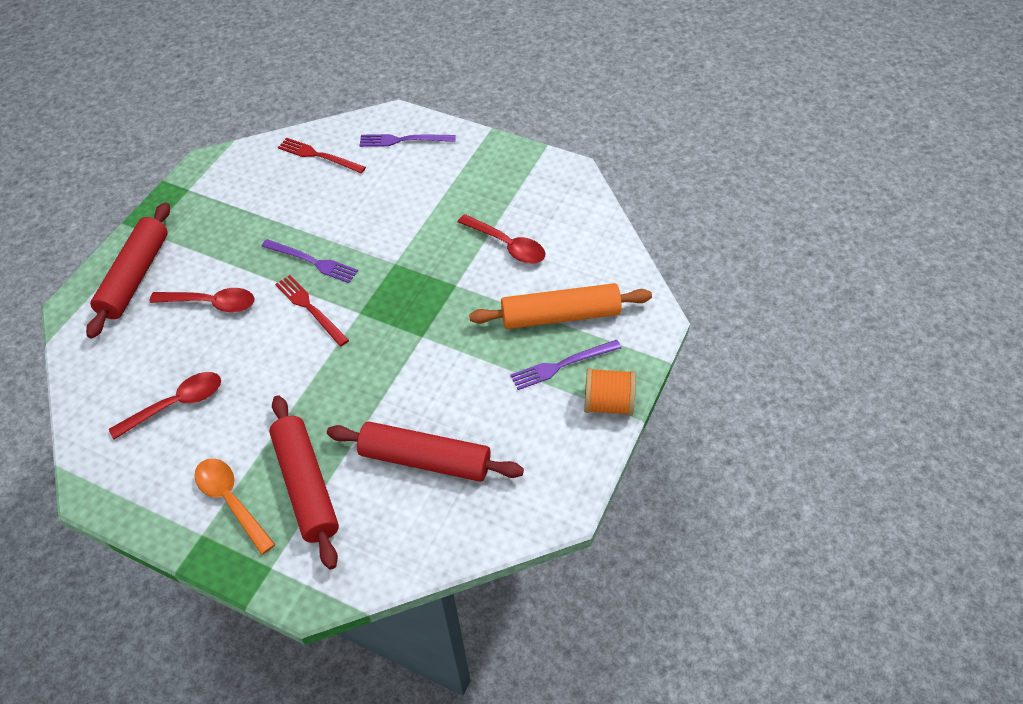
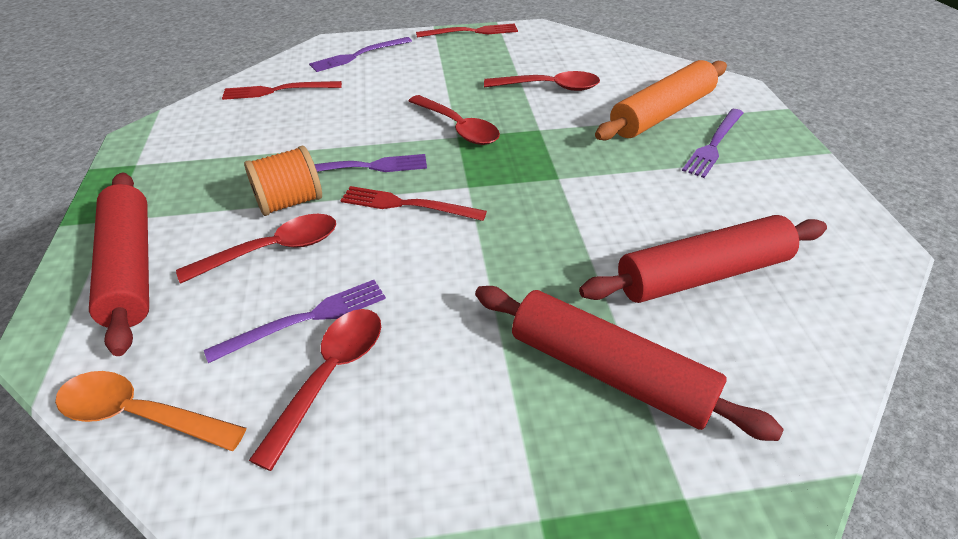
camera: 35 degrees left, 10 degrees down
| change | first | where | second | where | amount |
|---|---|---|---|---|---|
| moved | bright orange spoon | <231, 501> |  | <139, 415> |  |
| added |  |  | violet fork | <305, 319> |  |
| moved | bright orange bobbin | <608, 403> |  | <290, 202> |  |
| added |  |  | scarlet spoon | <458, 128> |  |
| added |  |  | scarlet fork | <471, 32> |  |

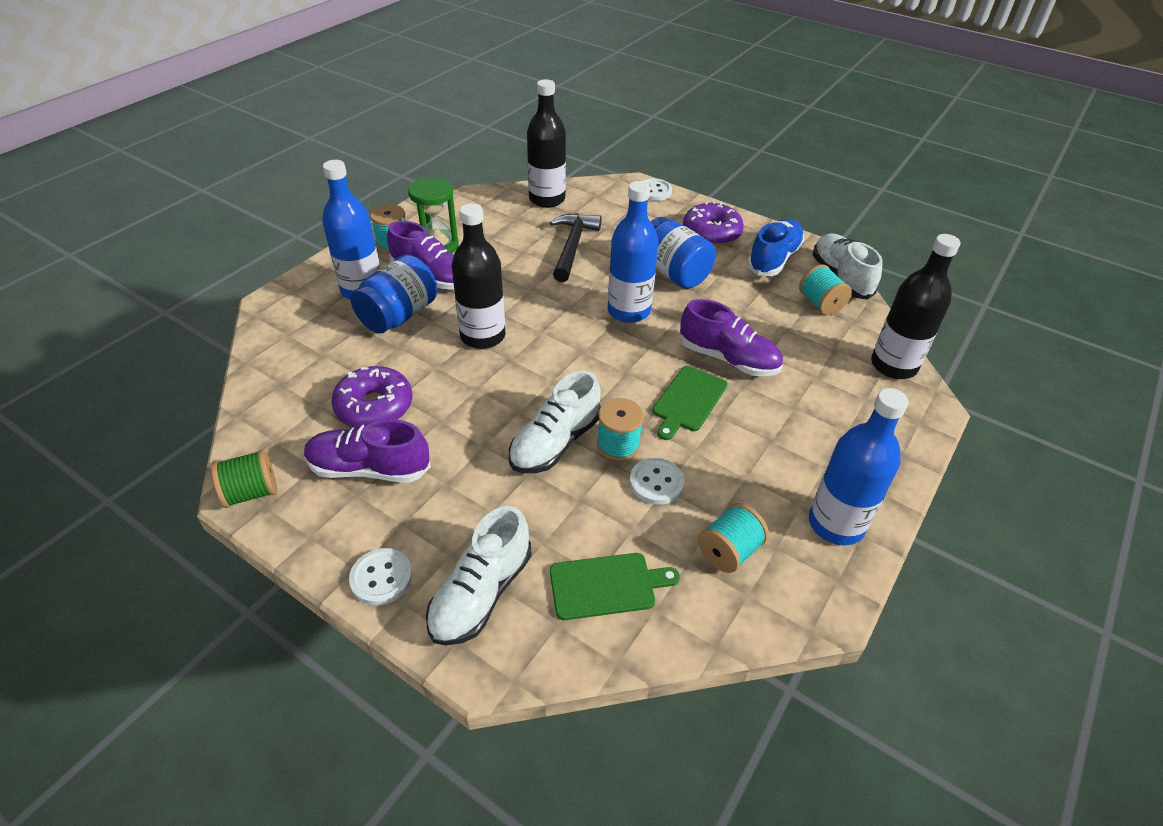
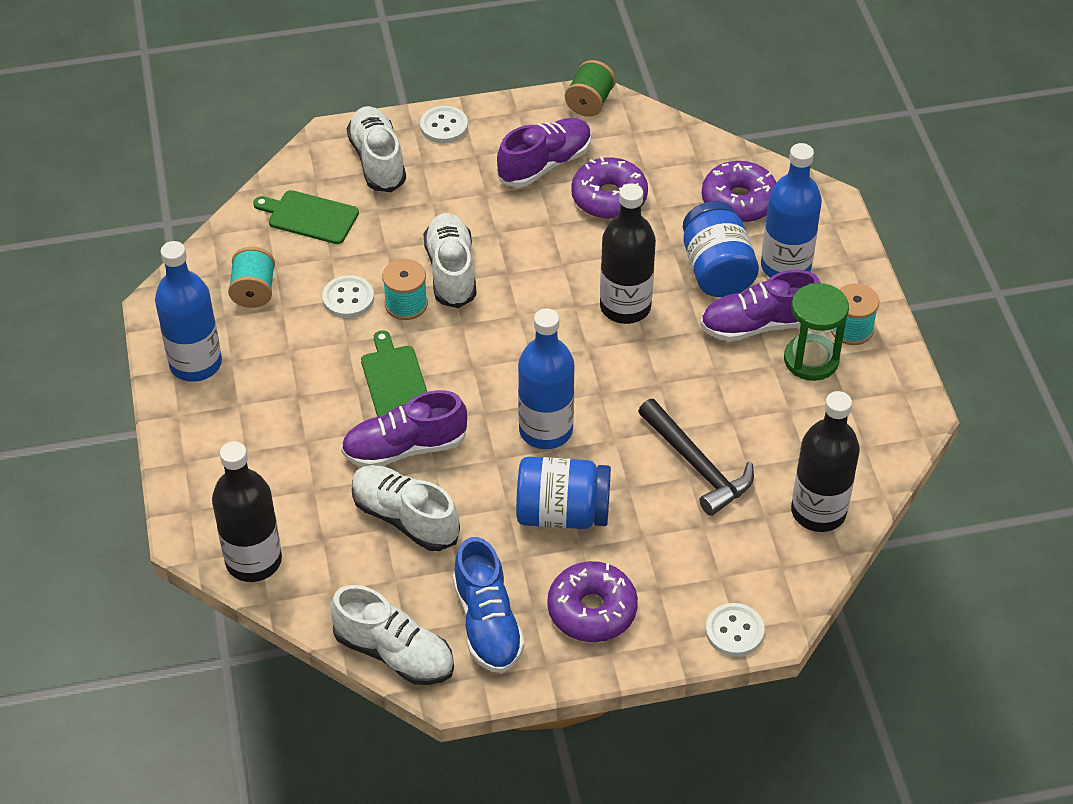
camera: 135 degrees right, 5 degrees up
| change | first | where | second | where | amount |
|---|---|---|---|---|---|
| turned | emerald bread board | <606, 585> |  | <310, 217> | 75 degrees clockwise |
| added |  |  | snow-white lace-up shoe | <405, 518> |  |
| added |  |  | violet donut | <739, 201> |  |
| removed | turquoise bobbin | <820, 304> |  |  |  |

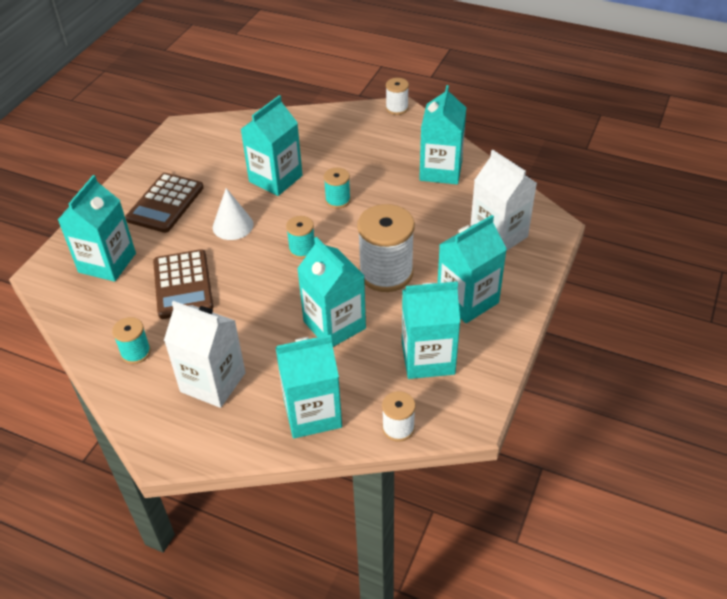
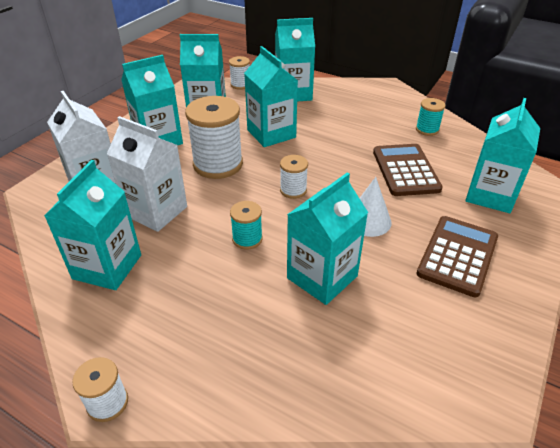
camera: 175 degrees left, 5 degrees down
| change | first | where | second | where | amount |
|---|---|---|---|---|---|
| moved | snow-white juice carton | <213, 382> |  | <156, 211> |  |
| recoloured | turquoise bobbin | <302, 249> | snow-white bobbin | <293, 190> |  |

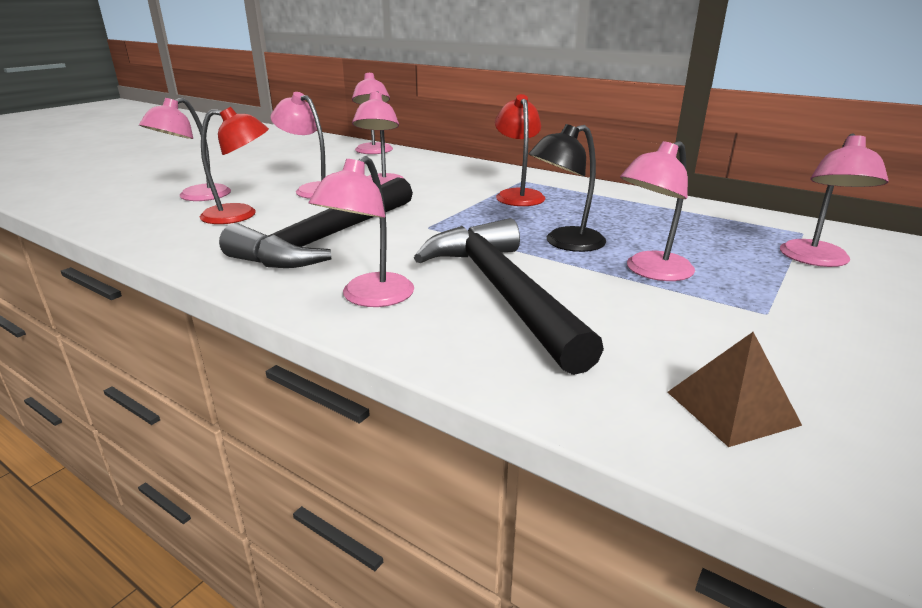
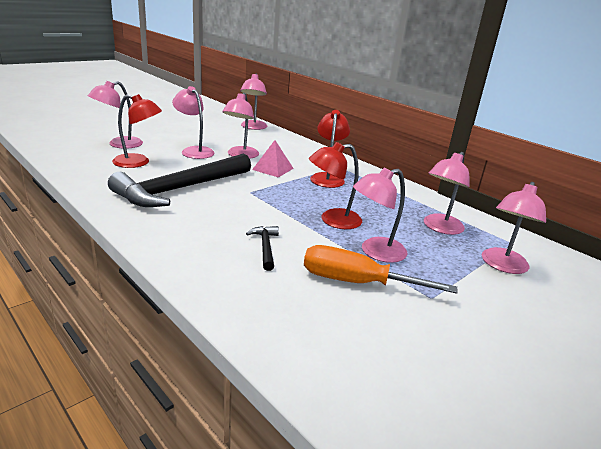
camera: 10 degrees right, 0 degrees up
| change | first | where | second | where | amount |
|---|---|---|---|---|---|
| resized | ebony carpenter's hammer | <502, 291> |  | <265, 247> | x0.41 |
| added |  |  | rosy solid pyramid | <273, 169> |  |
| added |  |  | bright orange flat screwdriver | <356, 282> |  |
| recoloured | ebony reading lamp | <565, 243> | scarlet reading lamp | <332, 220> |  |
| moved | rosy reading lamp | <369, 298> |  | <439, 228> |  |
| removed | dark brown solid pyramid | <732, 408> |  |  |  |

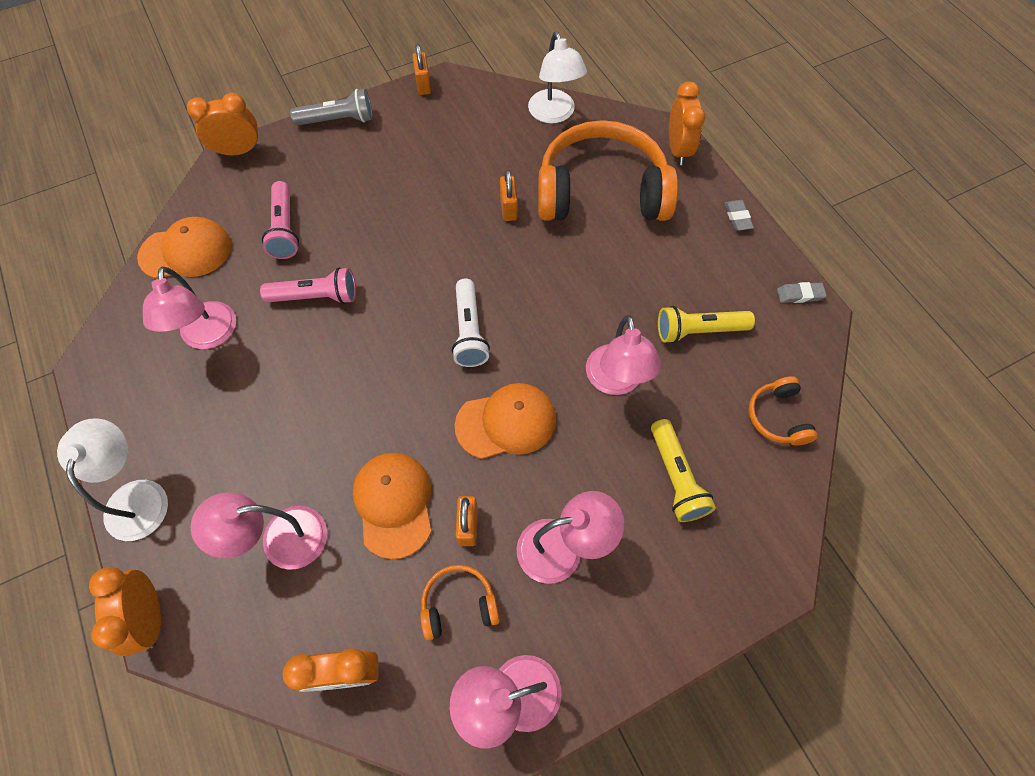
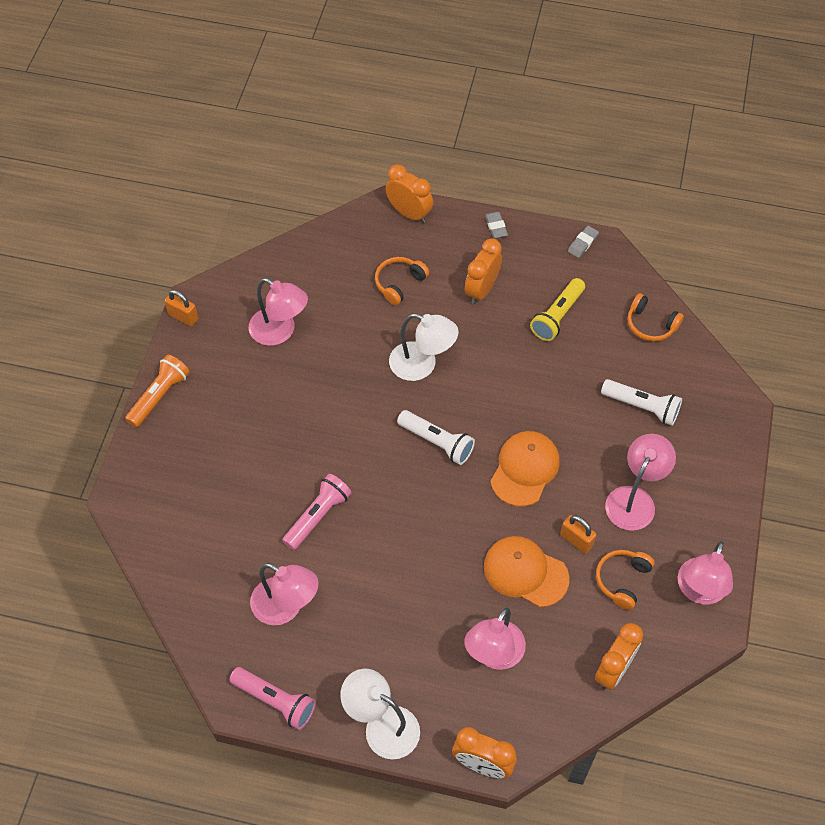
camera: 50 degrees left, 5 degrees down
| change | first | where | second | where | amount |
|---|---|---|---|---|---|
| recoloured | gray flashlight | <338, 120> | bright orange flashlight | <159, 396> |  |
| moved | rosy flashlight | <285, 229> |  | <275, 701> |  |
| moved | rosy reading lamp | <616, 381> |  | <280, 332> |  |
| resized | bright orange over-ear headphones | <601, 191> |  | <399, 283> | x0.43 |
| moved | snow-white reading lamp | <554, 114> |  | <422, 365> |  |
| moved | bright orange bedside clock | <239, 151> |  | <481, 290> |  |
| turned | gray gum eraser | <737, 217> |  | <496, 227> | 45 degrees clockwise |
| recoloured | yellow flashlight | <676, 477> | snow-white flashlight | <642, 407> |  |
| removed | bright orange peaked cap | <186, 251> |  |  |  |
| removed | bright orange padlock | <508, 208> |  |  |  |

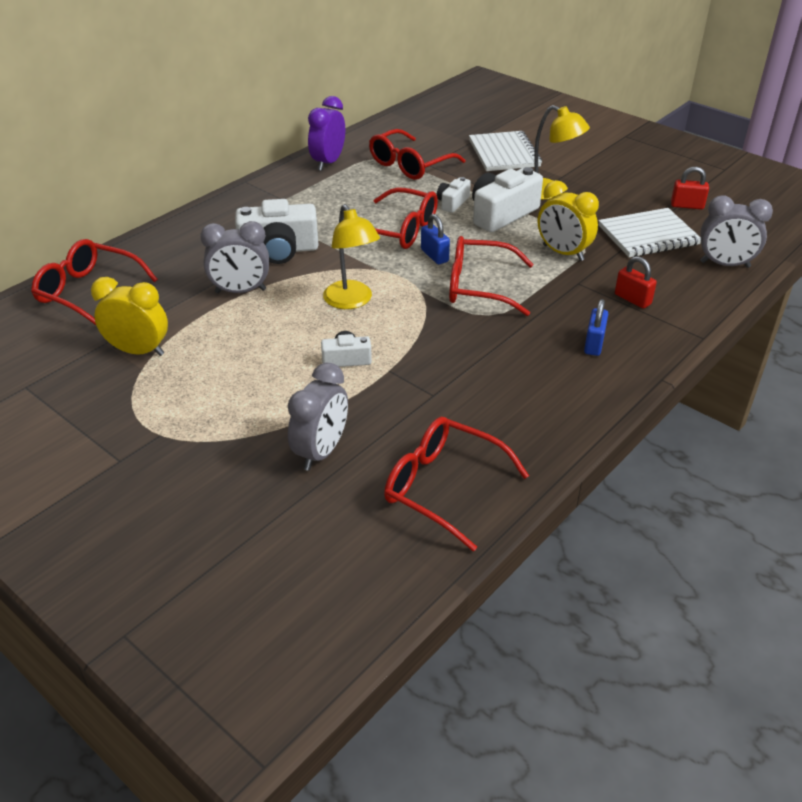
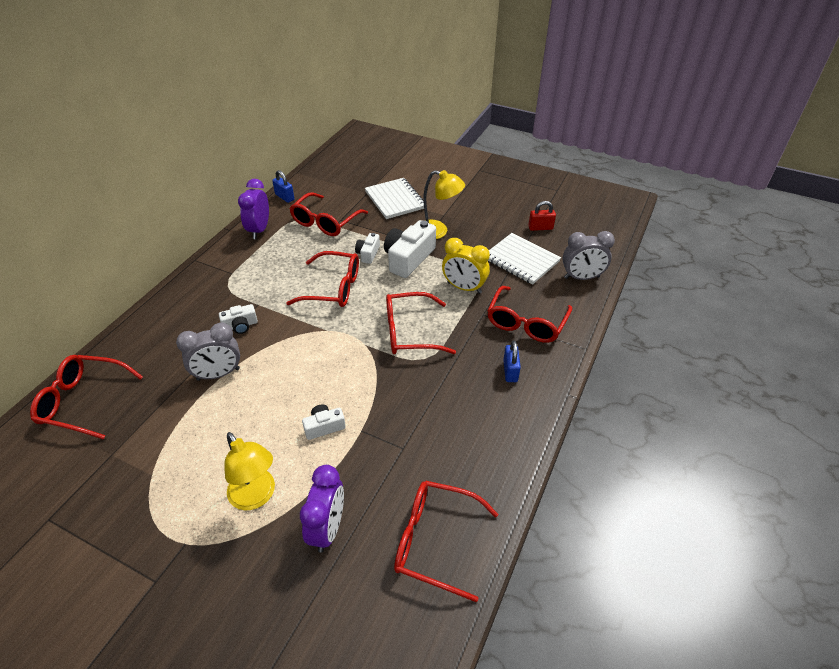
camera: 15 degrees left, 5 degrees up
| change | first | where | second | where | amount |
|---|---|---|---|---|---|
| resized | snow-white camera | <279, 250> |  | <240, 325> | x0.53 |
| moved | yellow reading lamp | <352, 301> |  | <256, 496> |  |
| moved | blue padlock | <434, 255> |  | <284, 197> |  |
| recoloured | gray bedside clock | <321, 452> | violet bedside clock | <328, 528> |  |
| replaced | scarlet padlock | <632, 299> | scarlet glasses | <526, 322> |  |
| turned | snow-white notebook | <648, 235> |  | <521, 260> | 75 degrees clockwise |
| removed | yellow bedside clock | <138, 351> |  |  |  |

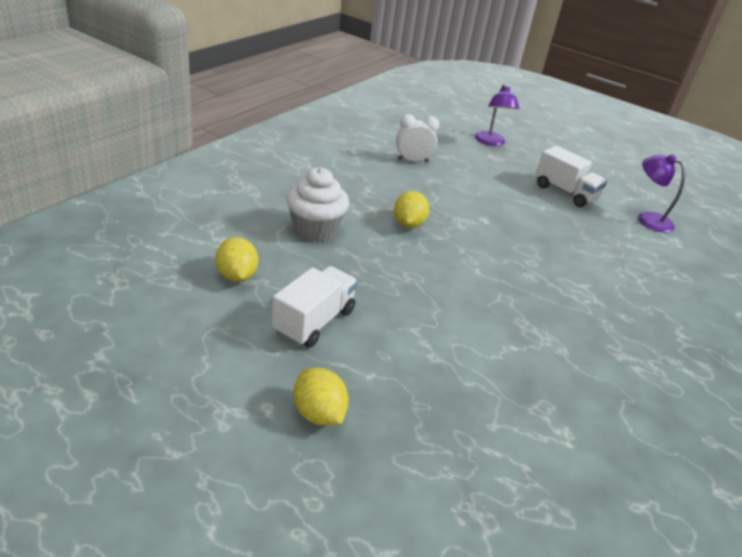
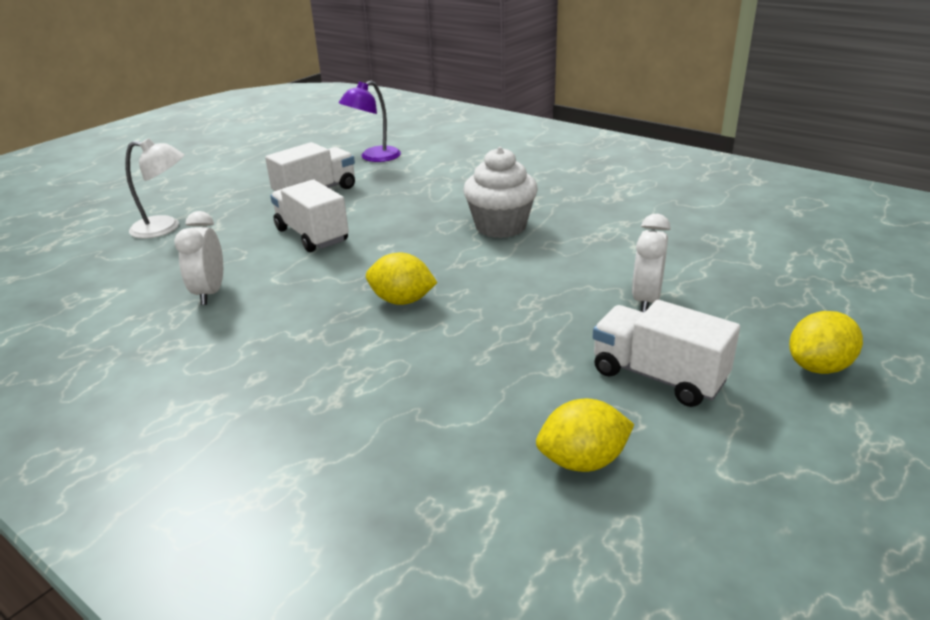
camera: 80 degrees left, 5 degrees down
| change | first | where | second | where | amount |
|---|---|---|---|---|---|
| recoloured | violet reading lamp | <491, 142> | snow-white reading lamp | <165, 228> |  |
| added |  |  | snow-white toy truck | <312, 235> |  |
| moved | snow-white fairy cake | <315, 229> |  | <500, 226> |  |
| added |  |  | snow-white bedside clock | <646, 300> |  |

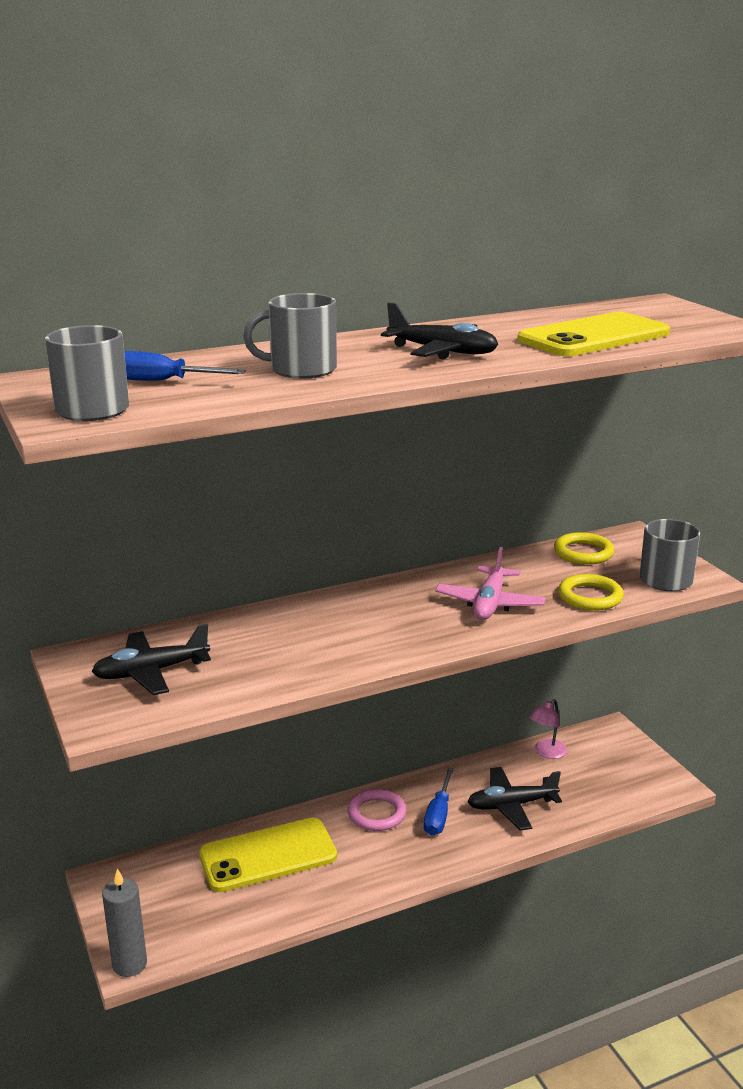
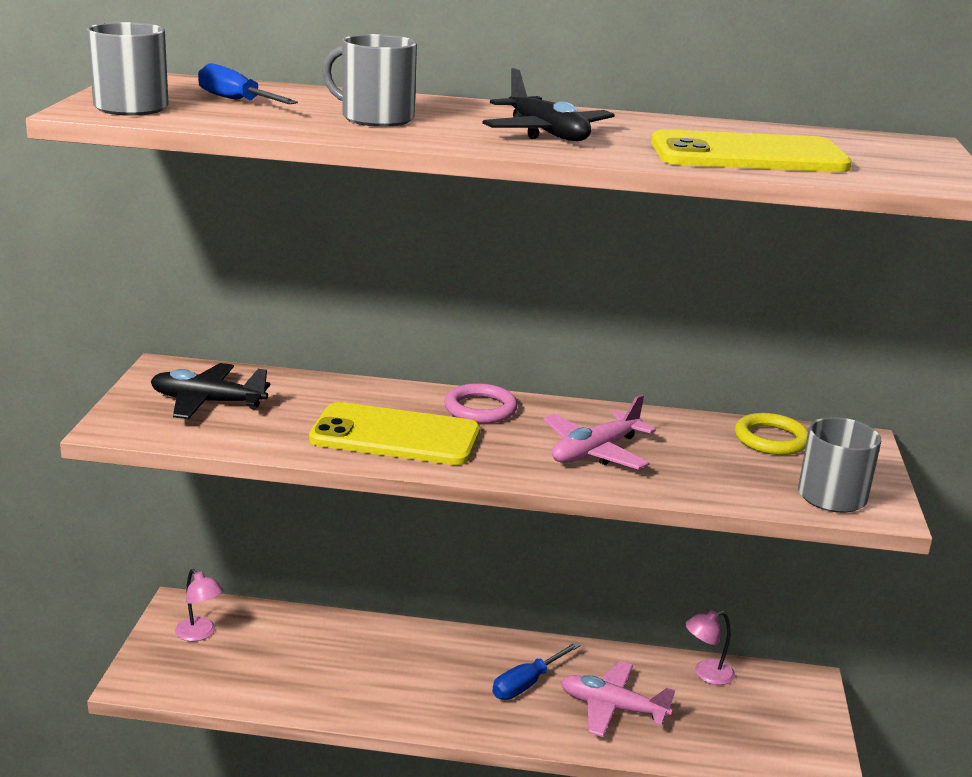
camera: 30 degrees right, 0 degrees up
| change | first | where | second | where | amount |
|---|---|---|---|---|---|
| added |  |  | rosy reading lamp | <200, 634> |  |
| moved | yellow mobile phone | <268, 855> |  | <395, 436> |  |
| moved | rosy hoop | <376, 814> |  | <480, 409> |  |
| recoloured | ebony aeroplane | <511, 805> | rosy aeroplane | <612, 708> |  |
| removed | gray wax candle | <129, 964> |  |  |  |
| removed | yellow hoop | <590, 597> |  |  |  |

